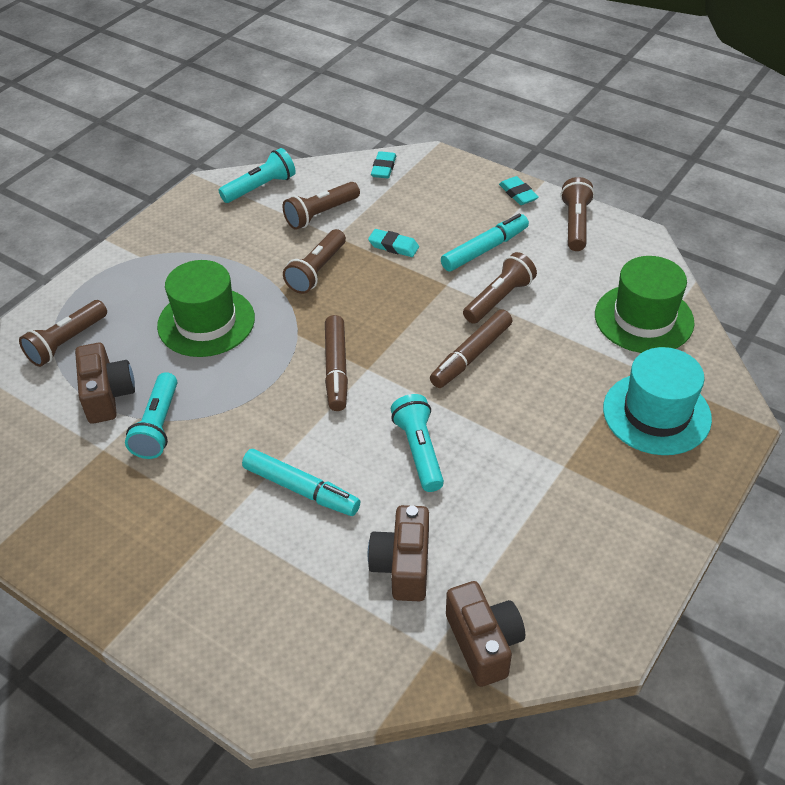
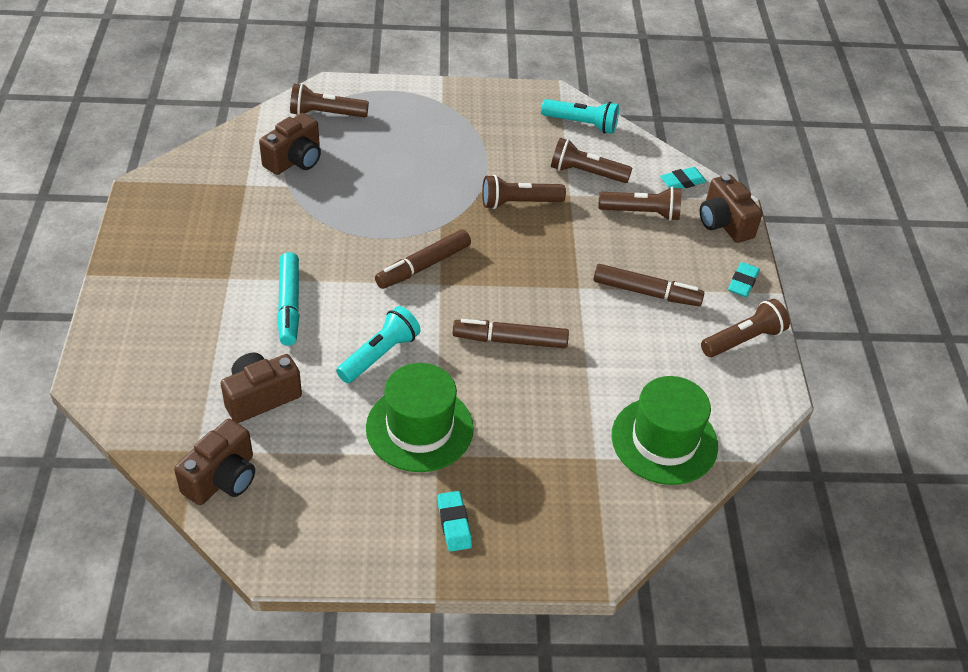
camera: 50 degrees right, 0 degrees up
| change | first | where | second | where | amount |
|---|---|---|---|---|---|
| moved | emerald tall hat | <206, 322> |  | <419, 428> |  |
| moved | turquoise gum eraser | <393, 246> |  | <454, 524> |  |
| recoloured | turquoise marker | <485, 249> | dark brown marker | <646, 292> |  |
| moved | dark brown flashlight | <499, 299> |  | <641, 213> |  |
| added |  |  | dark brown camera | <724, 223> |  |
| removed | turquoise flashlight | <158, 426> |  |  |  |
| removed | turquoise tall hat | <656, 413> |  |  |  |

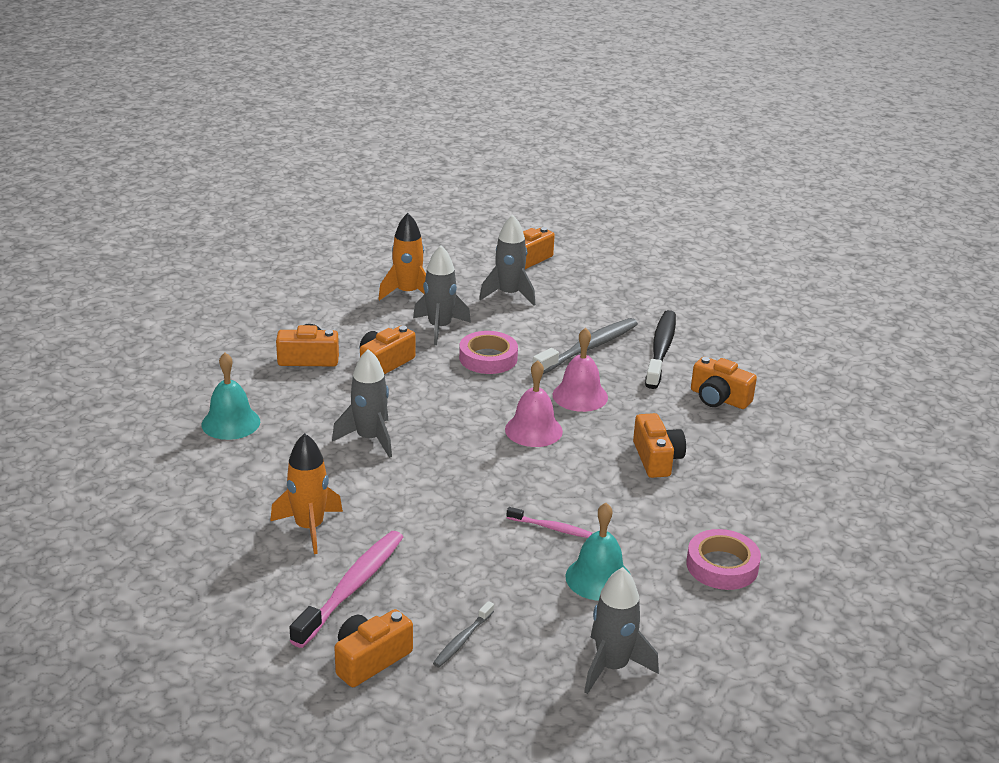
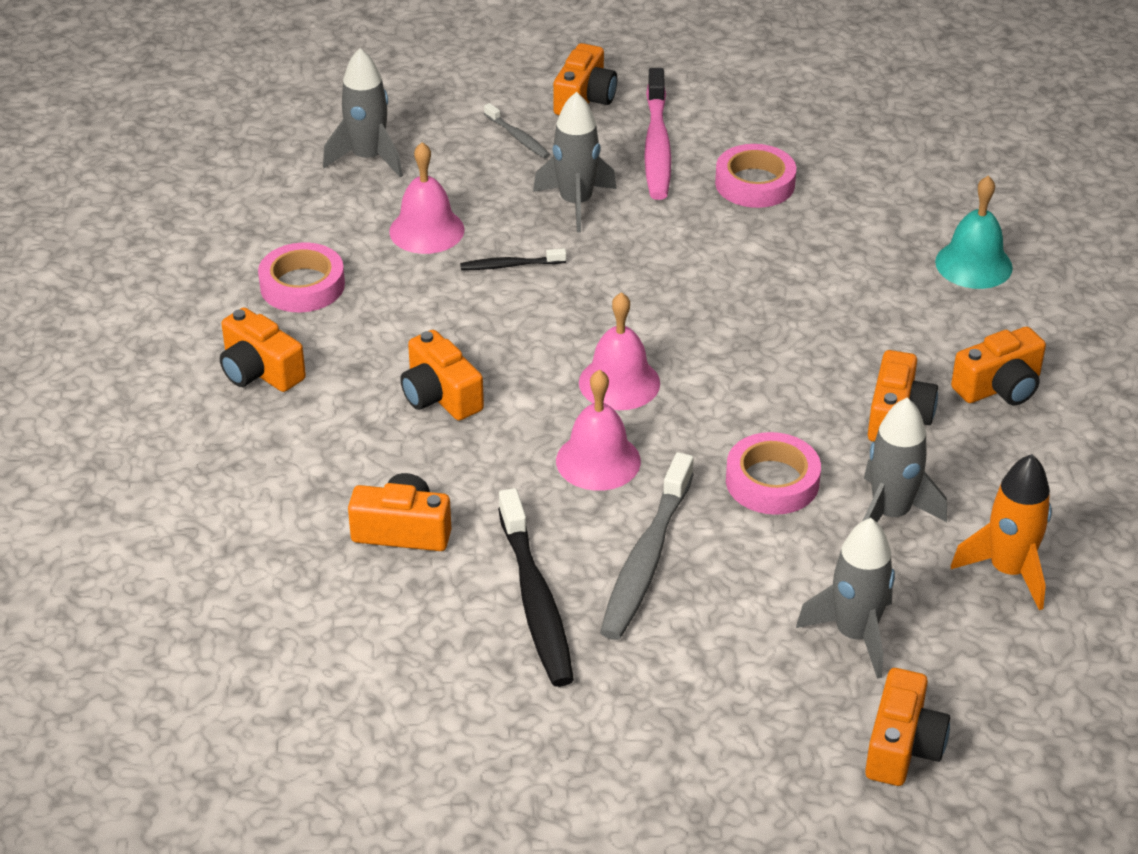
camera: 155 degrees right, 10 degrees up
| change | first | where | second | where | amount |
|---|---|---|---|---|---|
| added |  |  | bright orange camera | <260, 371> |  |
| recoloured | turquoise school bell | <598, 578> | rosy school bell | <426, 230> |  |
| recoloured | rosy dental brush | <551, 528> | ebony dental brush | <510, 265> |  |
| turned | gray dental brush | <462, 640> |  | <518, 137> | 135 degrees clockwise |
| moved | gray toy rocket | <370, 439> |  | <575, 203> |  |
| replaced | bright orange toy rocket | <309, 528> | rosy tape | <755, 183> |  |

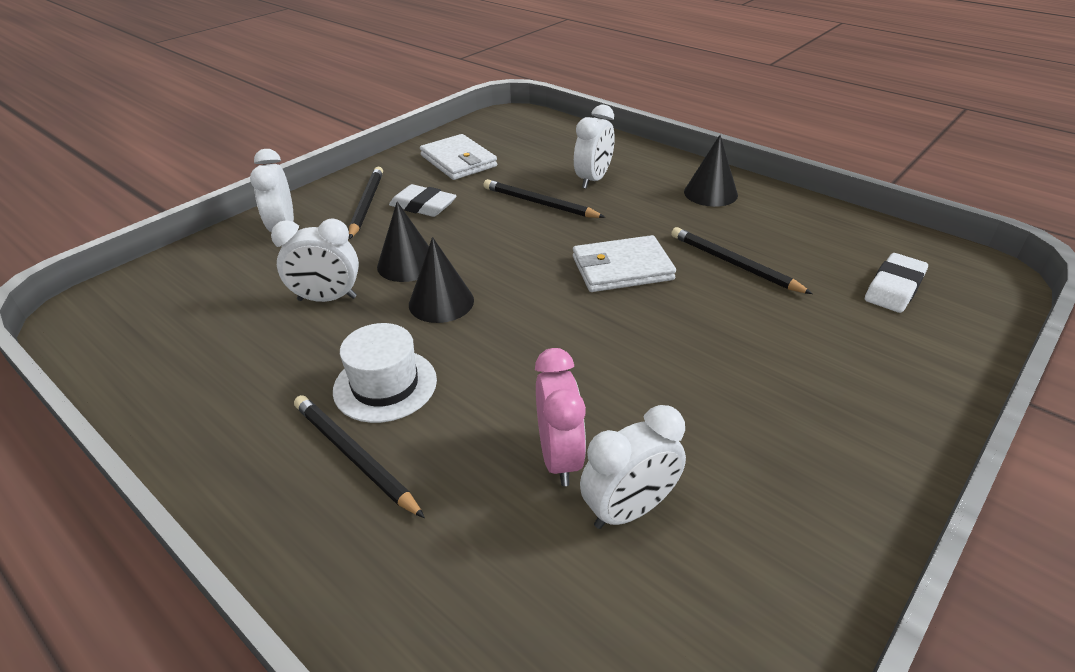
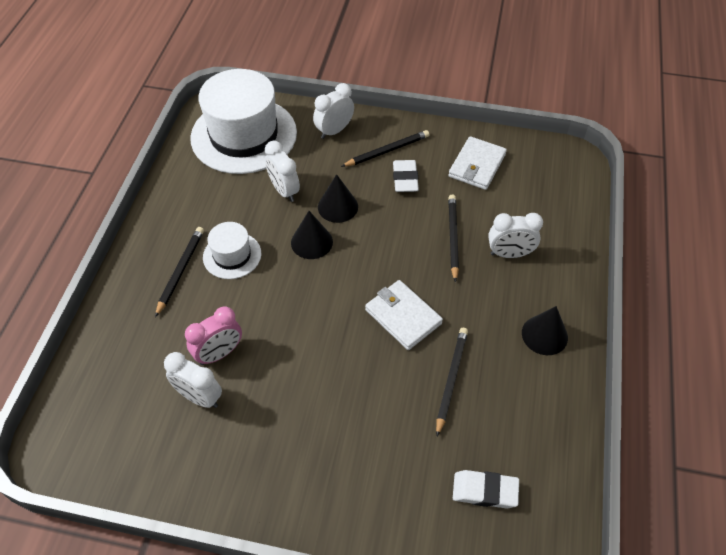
camera: 60 degrees right, 15 degrees up
| change | first | where | second | where | amount |
|---|---|---|---|---|---|
| added |  |  | snow-white tall hat | <244, 135> |  |

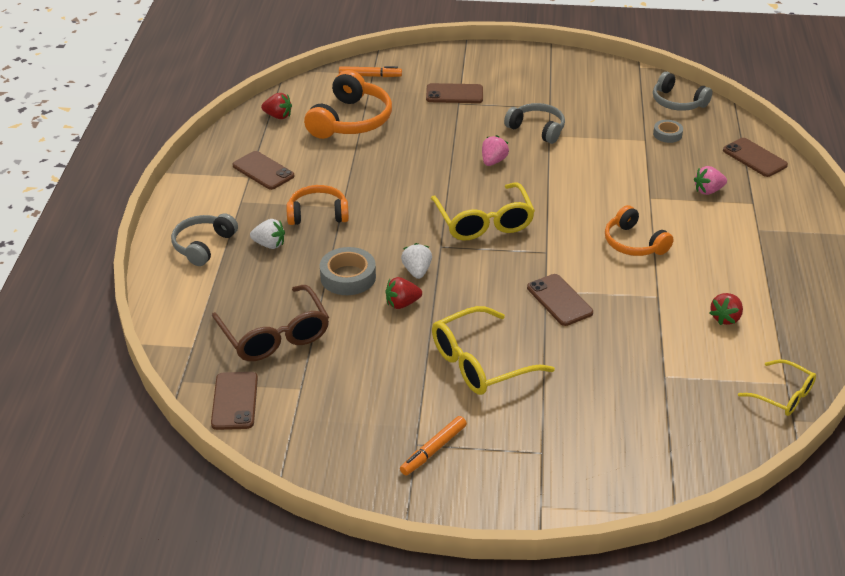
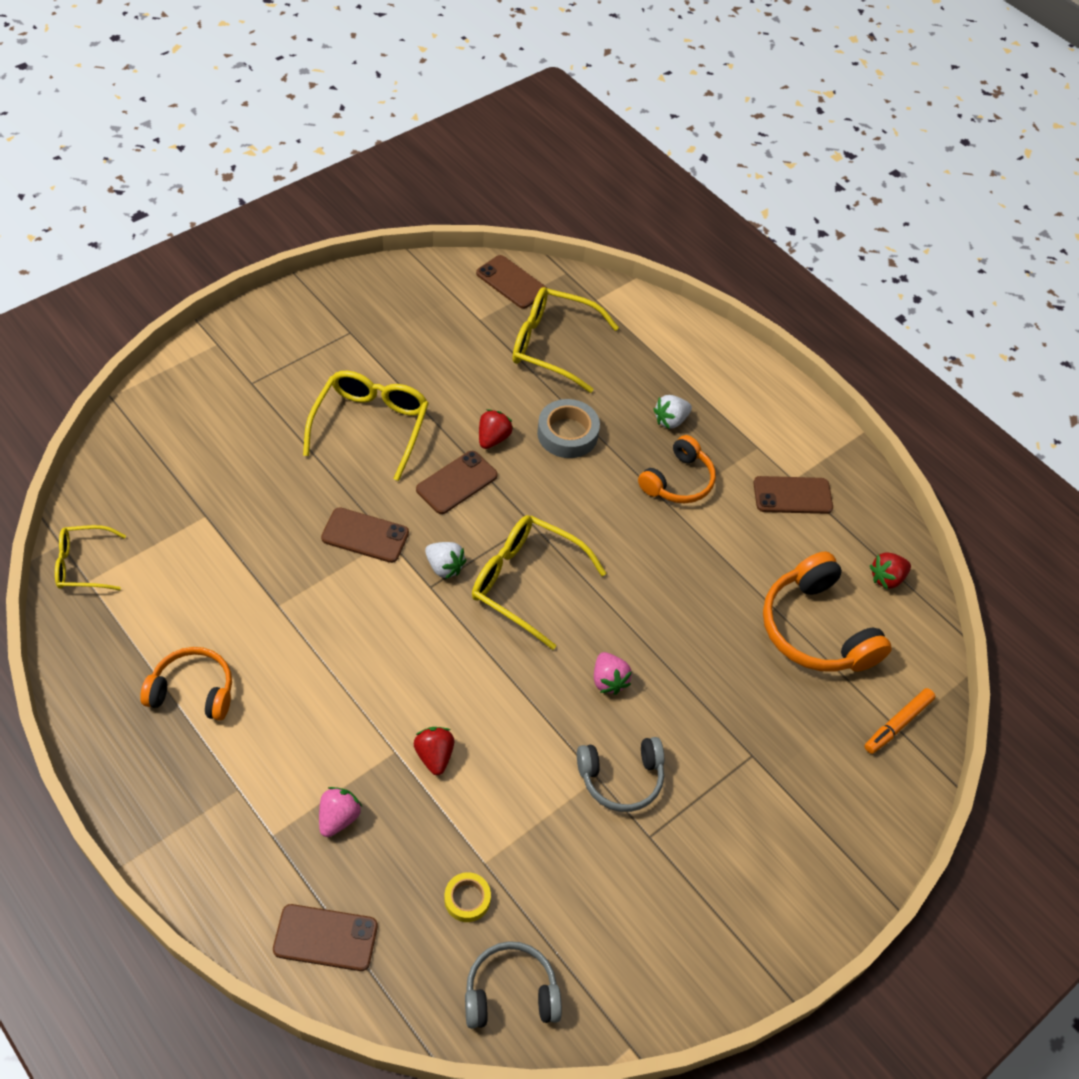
camera: 130 degrees right, 15 degrees up
| change | first | where | second | where | amount |
|---|---|---|---|---|---|
| moved | bright orange over-ear headphones | <633, 243> |  | <193, 691> |  |
| moved | scarlet toy strawberry | <725, 318> |  | <434, 756> |  |
| moved | dark brown mobile phone | <454, 94> |  | <456, 482> |  |
| moved | snow-white toy strawberry | <417, 271> |  | <444, 567> |  |
| recoloured | gray tape | <667, 134> | yellow tape | <467, 899> |  |
| recoloured | dark brown glasses | <274, 335> | yellow glasses | <552, 345> |  |
| removed | gray over-ear headphones | <203, 245> |  |  |  |
| removed | bright orange marker | <433, 450> |  |  |  |

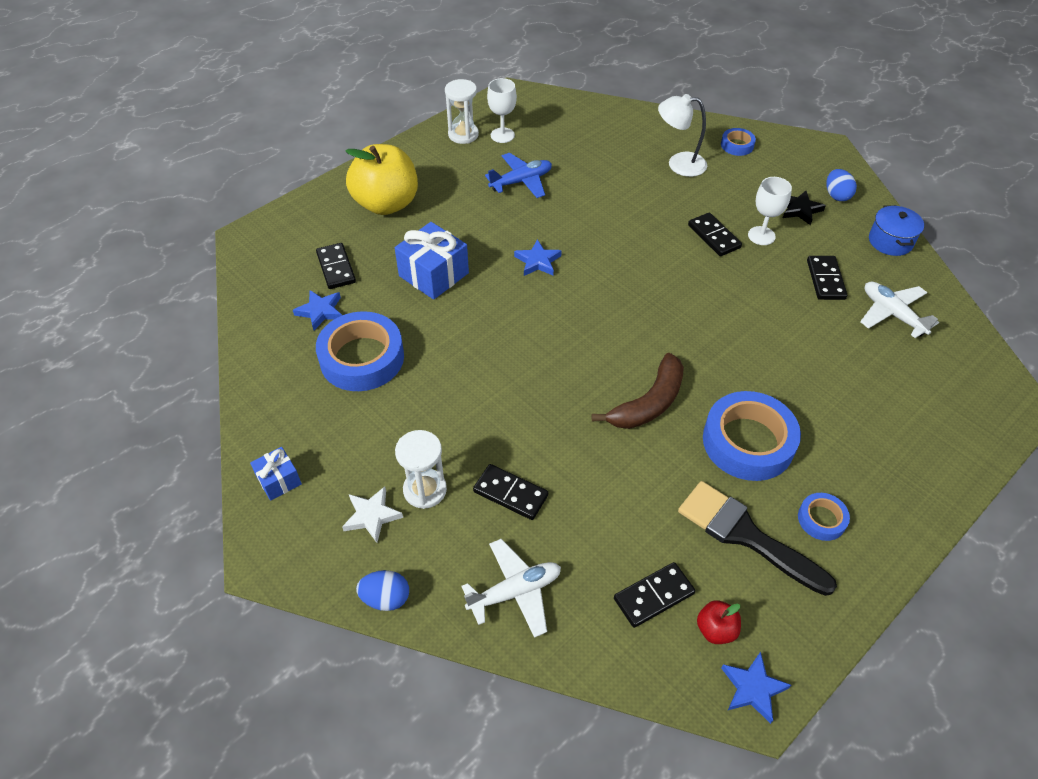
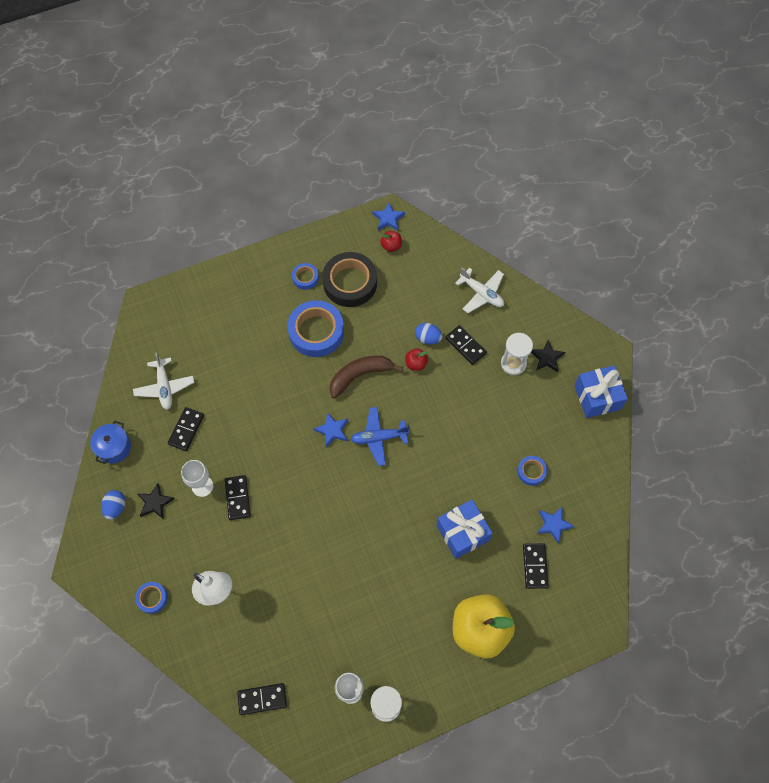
camera: 160 degrees left, 15 degrees up
| change | first | where | second | where | amount |
|---|---|---|---|---|---|
| moved | ebony domino | <654, 596> |  | <262, 699> |  |
| moved | blue star shape | <538, 261> |  | <332, 430> |  |
| replaced | ebony paint brush | <745, 535> | ebony tape | <350, 283> |  |
| moved | blue aeroplane | <521, 181> |  | <379, 438> |  |
| added |  |  | scarlet toy apple | <416, 364> |  |
| moved | blue egg shape | <386, 598> |  | <428, 338> |  |
| turned | snow-white aeroplane | <515, 592> |  | <481, 293> | 135 degrees counterclockwise |
| resized | blue tape | <362, 358> |  | <531, 471> | x0.49 |
| recoloured | snow-white star shape | <372, 516> | ebony star shape | <547, 358> |  |
| resized | blue present | <279, 480> |  | <597, 397> | x1.78 |

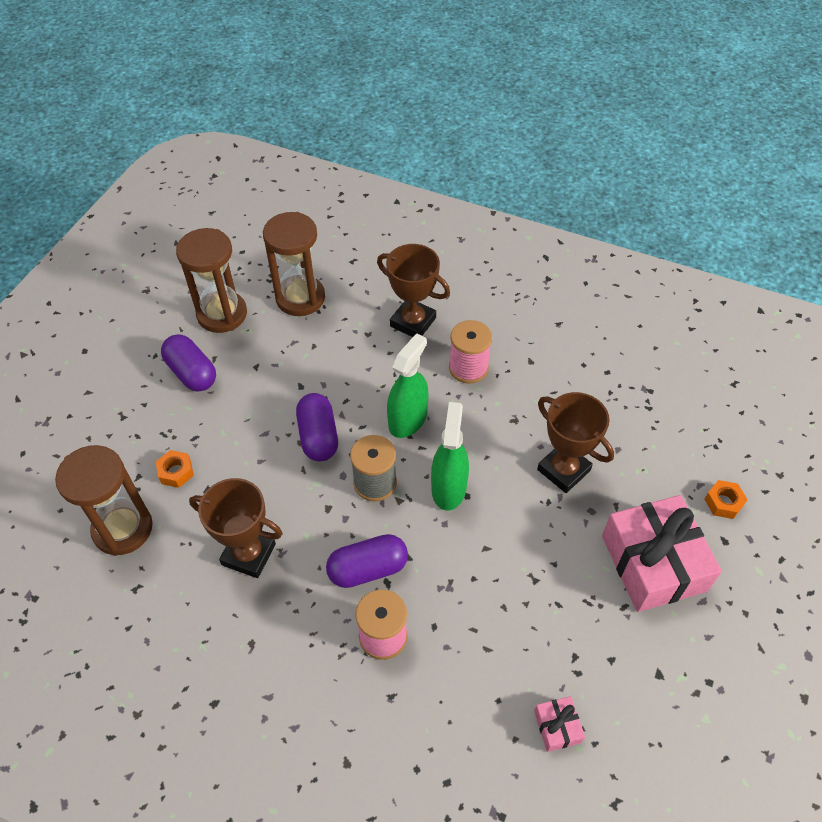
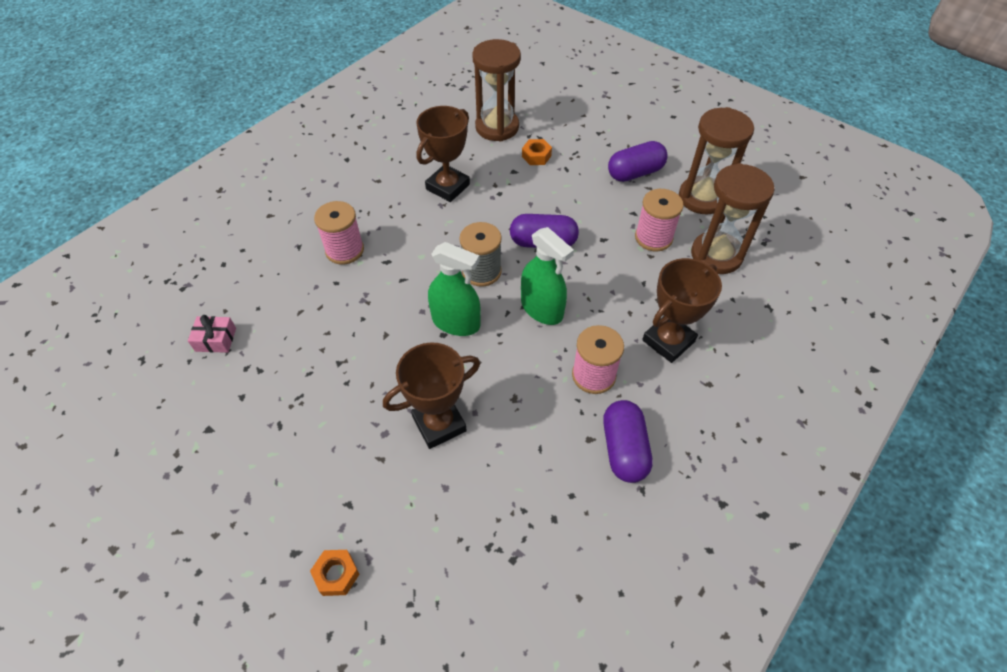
camera: 105 degrees right, 0 degrees up
| change | first | where | second | where | amount |
|---|---|---|---|---|---|
| moved | violet capsule | <368, 569> |  | <624, 449> |  |
| added |  |  | rosy bobbin | <653, 237> |  |
| removed | rosy present | <653, 563> |  |  |  |

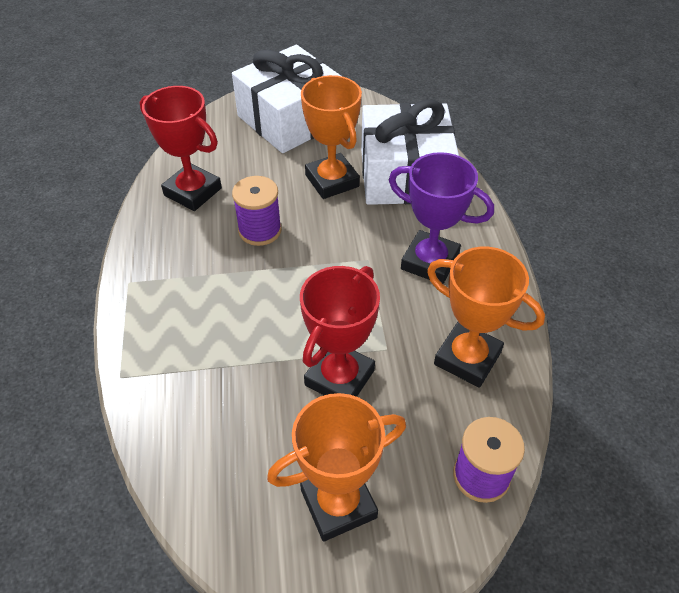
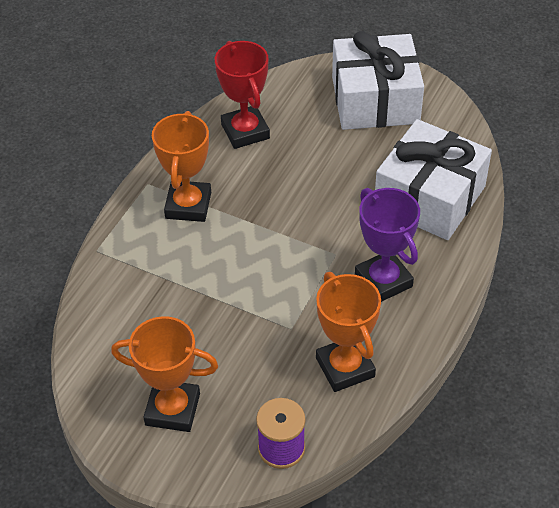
camera: 35 degrees right, 0 degrees up
| change | first | where | second | where | amount |
|---|---|---|---|---|---|
| moved | bright orange prize cup | <332, 181> |  | <188, 205> |  |
| removed | violet bobbin | <260, 230> |  |  |  |
| removed | scarlet prize cup | <339, 378> |  |  |  |

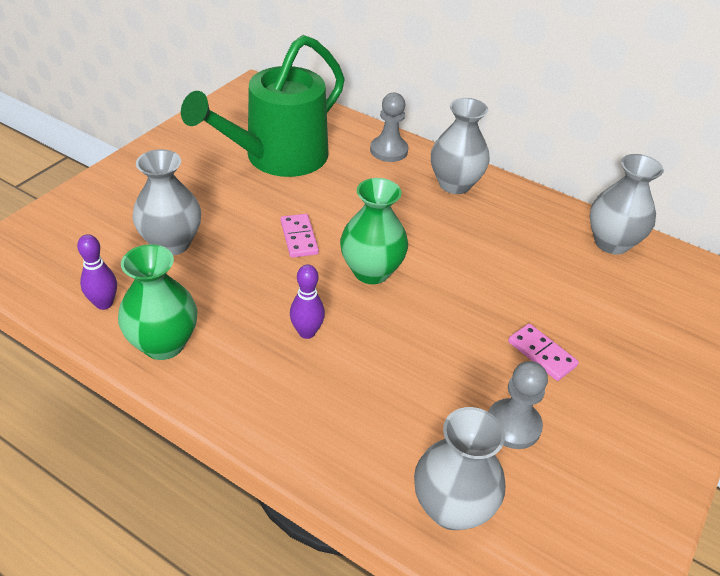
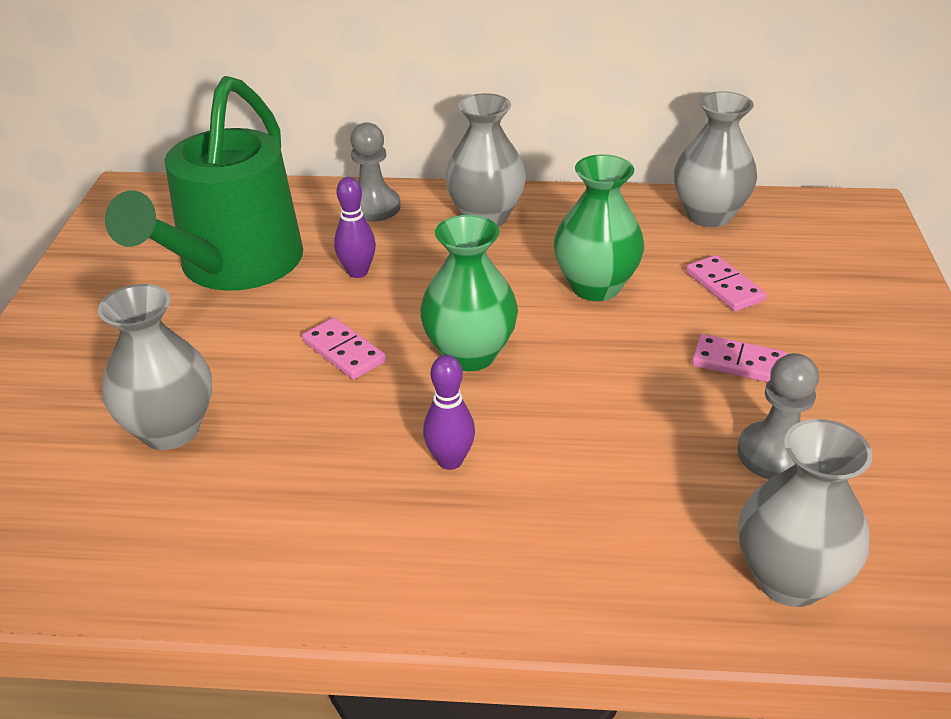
camera: 25 degrees left, 5 degrees down
| change | first | where | second | where | amount |
|---|---|---|---|---|---|
| moved | violet bowling pin | <104, 303> |  | <357, 272> |  |
| moved | emerald flower vase | <163, 344> |  | <595, 287> |  |
| added |  |  | rosy domino | <724, 286> |  |

